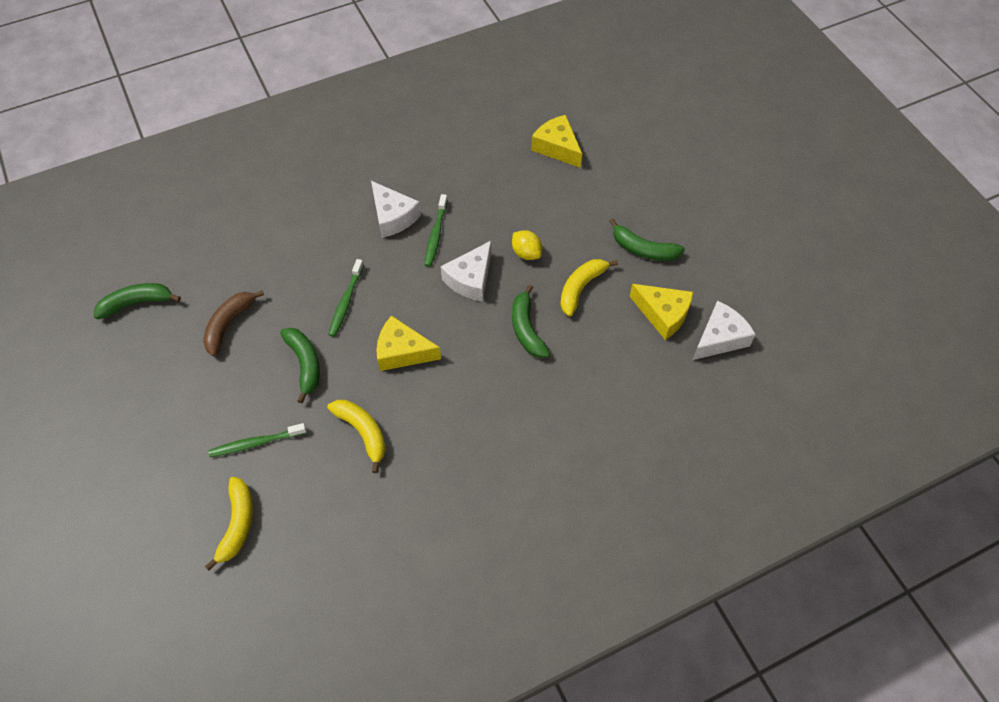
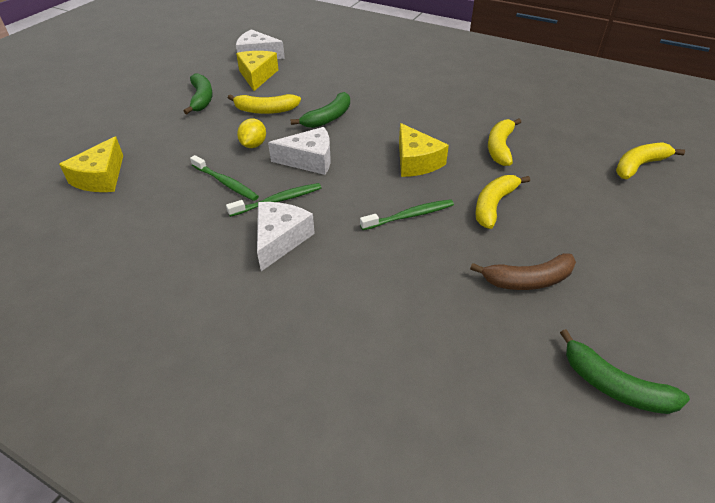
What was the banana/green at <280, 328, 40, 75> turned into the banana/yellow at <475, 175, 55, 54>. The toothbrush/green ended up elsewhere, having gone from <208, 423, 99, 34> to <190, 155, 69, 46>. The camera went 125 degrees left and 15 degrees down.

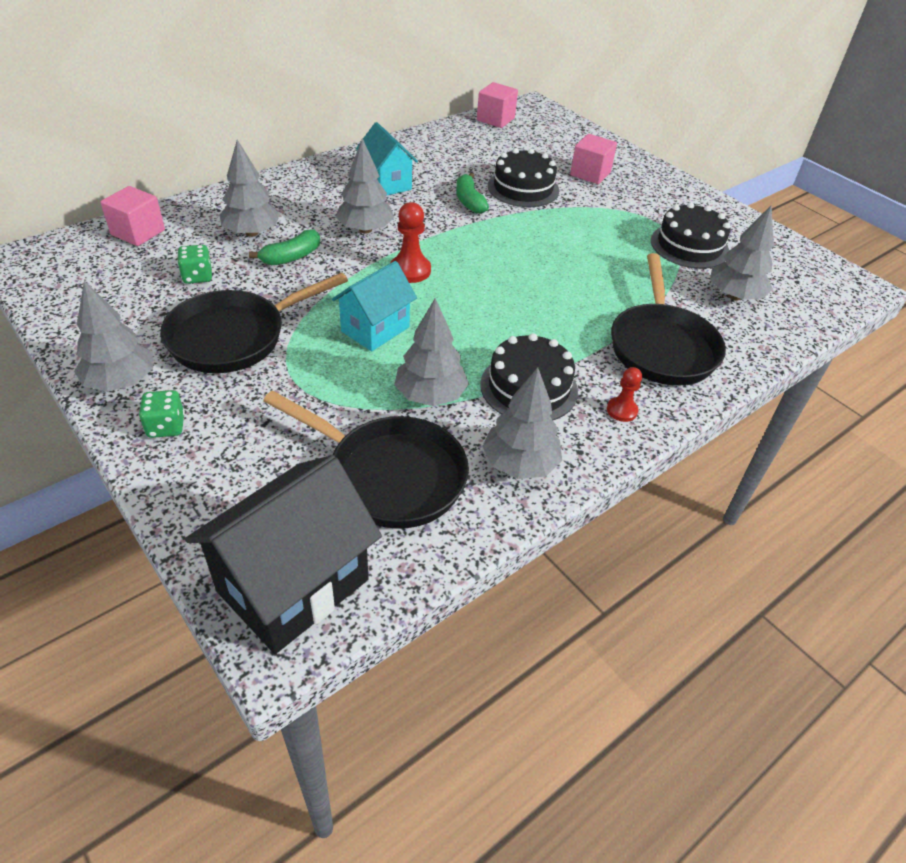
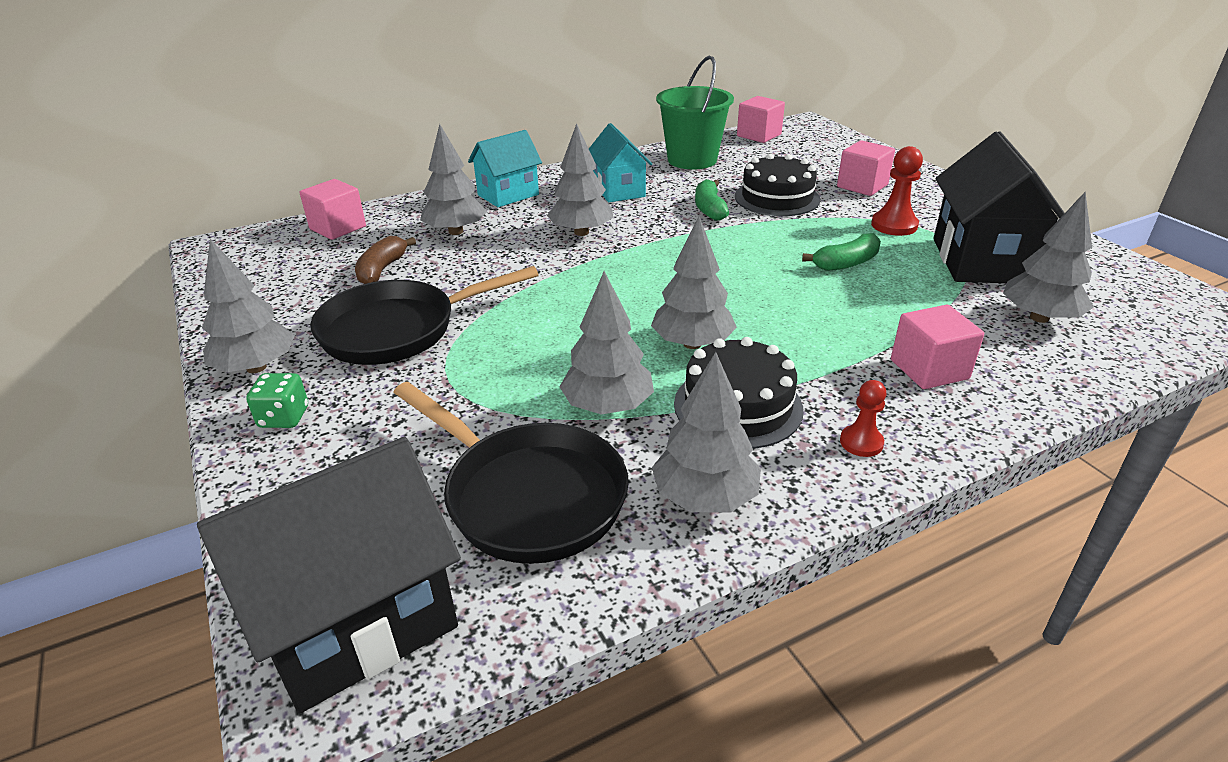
The pawn/red ended up elsewhere, having gone from <390, 202, 41, 81> to <871, 146, 52, 90>. Where the cake/black stood at <651, 202, 80, 67>, the house/black came to stand at <933, 131, 132, 152>. The banana/green ended up elsewhere, having gone from <249, 229, 71, 36> to <802, 233, 79, 38>. Where the dice/green stood at <177, 245, 35, 39>, the banana/brown came to stand at <355, 236, 61, 48>. Where the pan/black stood at <611, 253, 115, 132>, the cube/pink came to stand at <891, 305, 93, 84>. The house/turquoise ended up elsewhere, having gone from <332, 261, 85, 90> to <468, 130, 74, 77>. The second view gained the bucket/green at <656, 56, 78, 113>. The second view gained the tree/grey at <651, 217, 86, 132>. The camera went 15 degrees right and 10 degrees down.

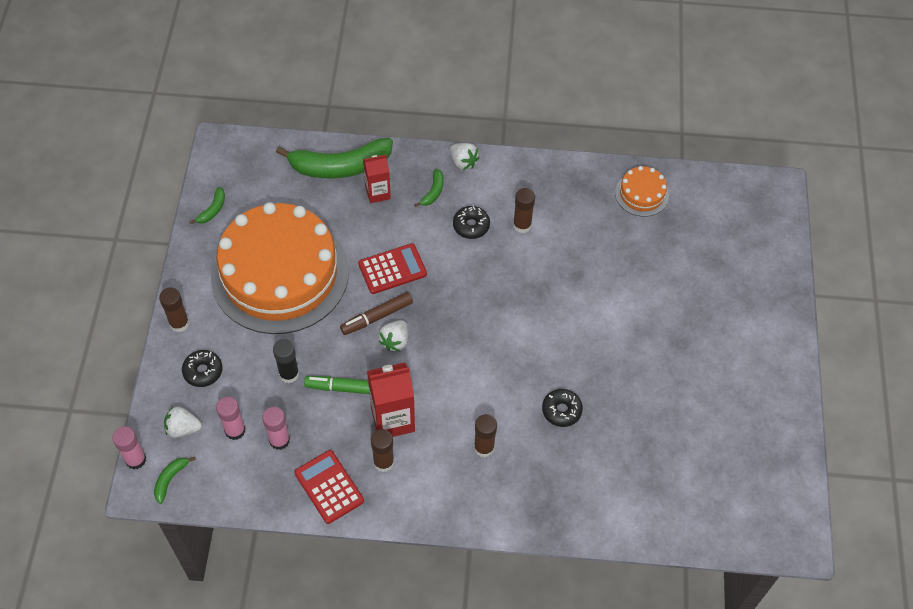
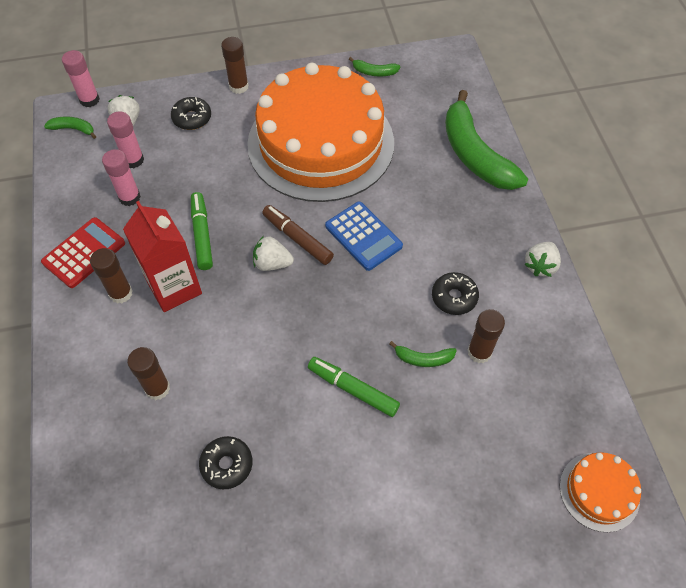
The second view lost the carton/red at <363, 155, 28, 48>. The banana/green ended up elsewhere, having gone from <415, 169, 28, 38> to <389, 341, 68, 26>. What was the calculator/red at <358, 243, 69, 51> turned into the calculator/blue at <325, 201, 78, 70>. The second view lost the glue stick/black at <273, 339, 26, 44>. The second view gained the marker/green at <308, 357, 92, 60>. The camera went 75 degrees right and 0 degrees up.

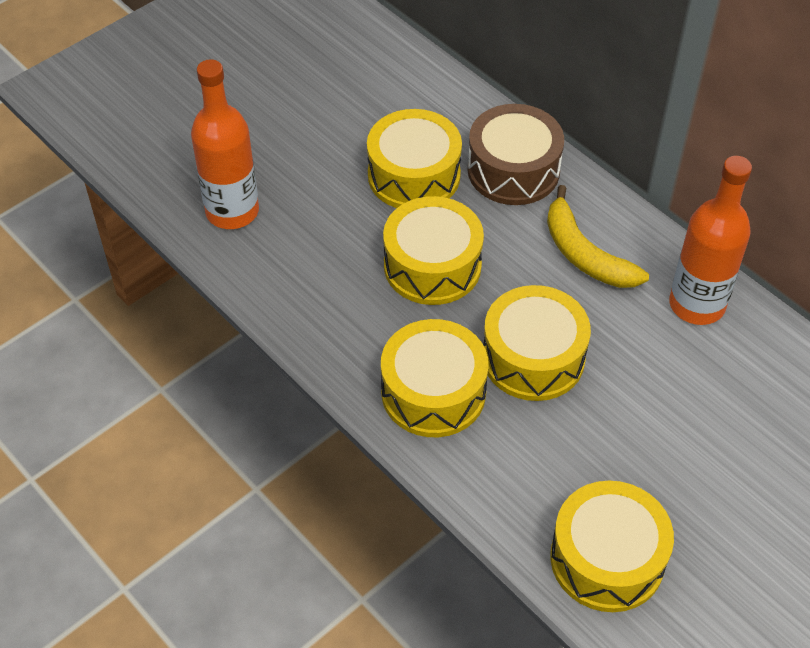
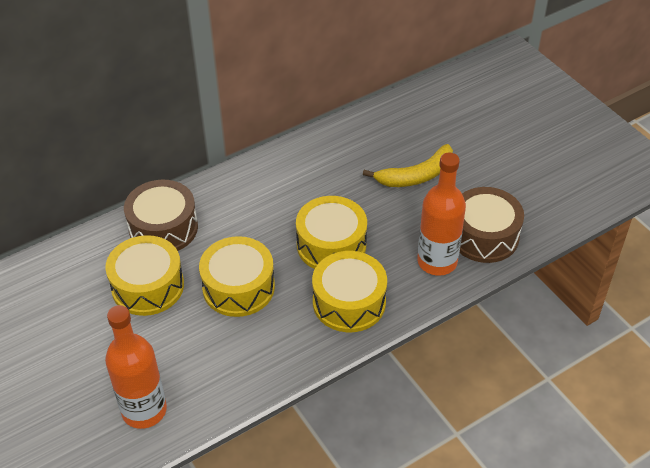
The bottle/orange ended up elsewhere, having gone from <669, 156, 83, 169> to <417, 153, 49, 123>. The banana/yellow ended up elsewhere, having gone from <547, 185, 102, 103> to <363, 144, 90, 43>. What was the drum/yellow at <550, 481, 124, 131> turned into the drum/brown at <460, 187, 64, 76>. The camera went 80 degrees left and 5 degrees down.

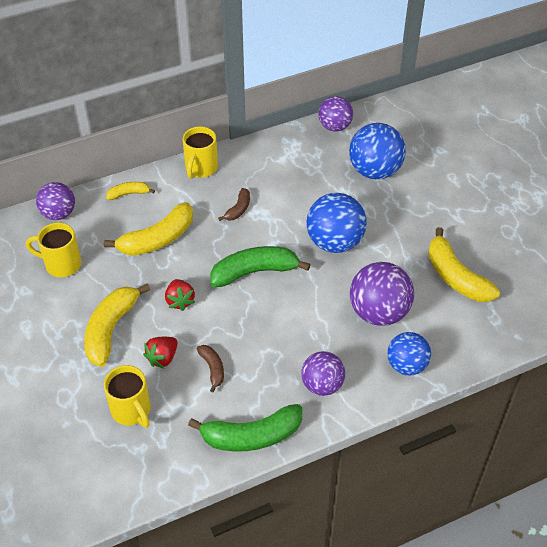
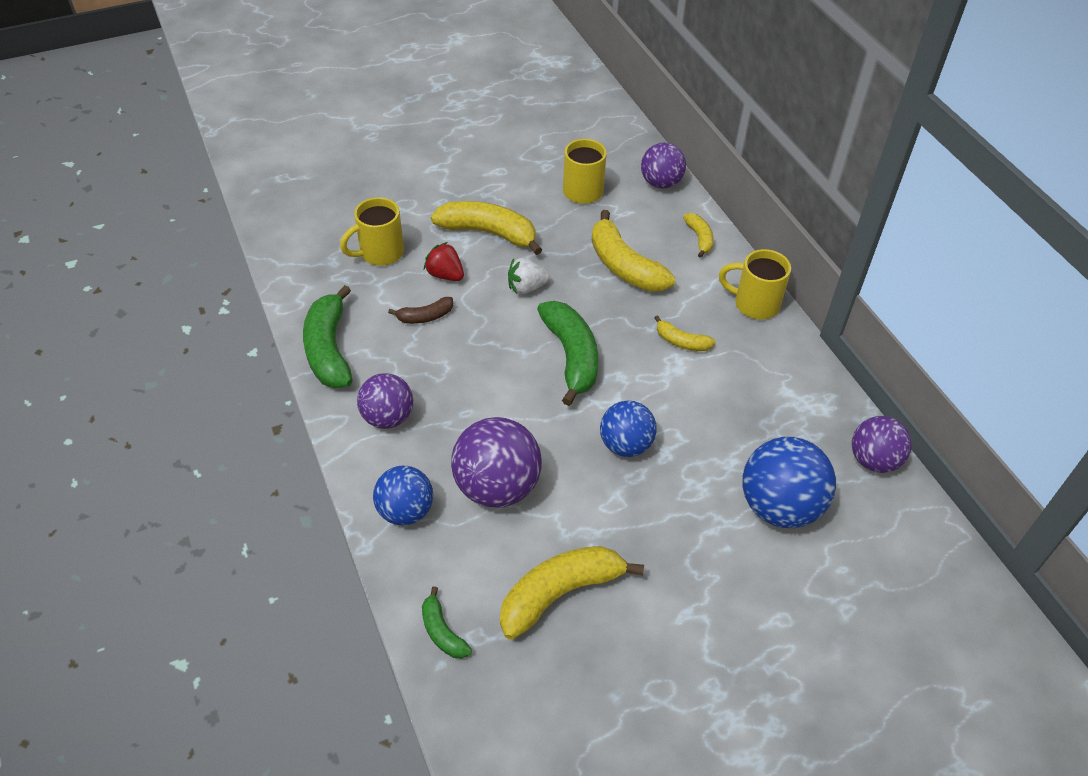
What was the banana/brown at <218, 188, 32, 33> turned into the banana/yellow at <654, 315, 62, 36>. The size of the ball/blue at <306, 193, 61, 60> changed by a factor of 0.65. What was the strawberry/red at <165, 279, 30, 32> turned into the strawberry/white at <508, 258, 42, 36>. The second view gained the banana/green at <422, 586, 50, 73>. The camera went 90 degrees right and 0 degrees up.

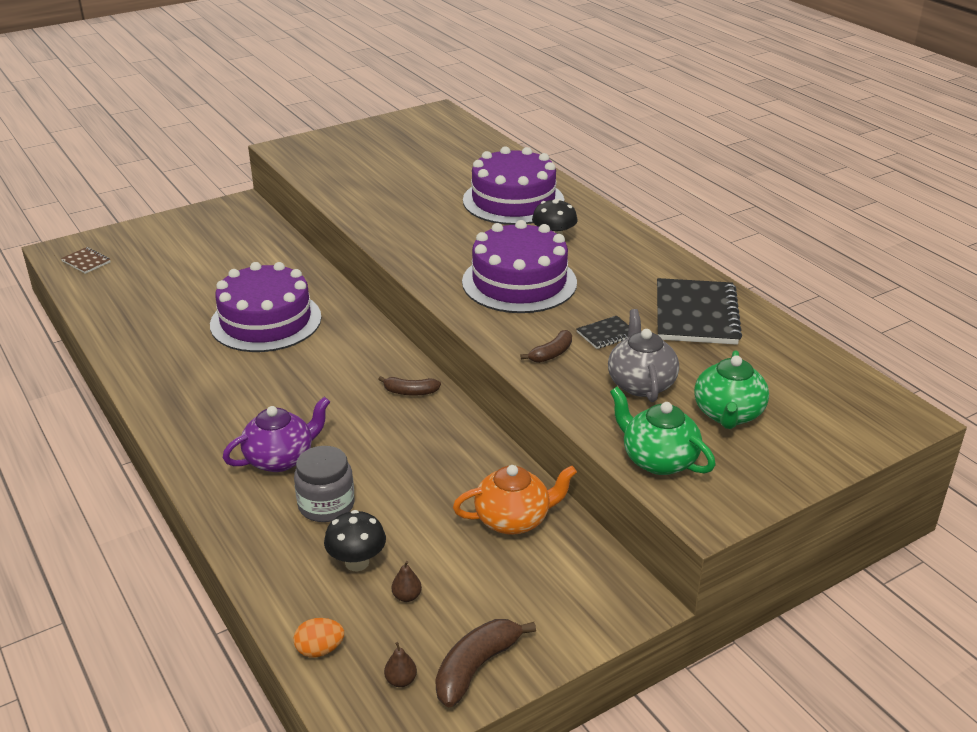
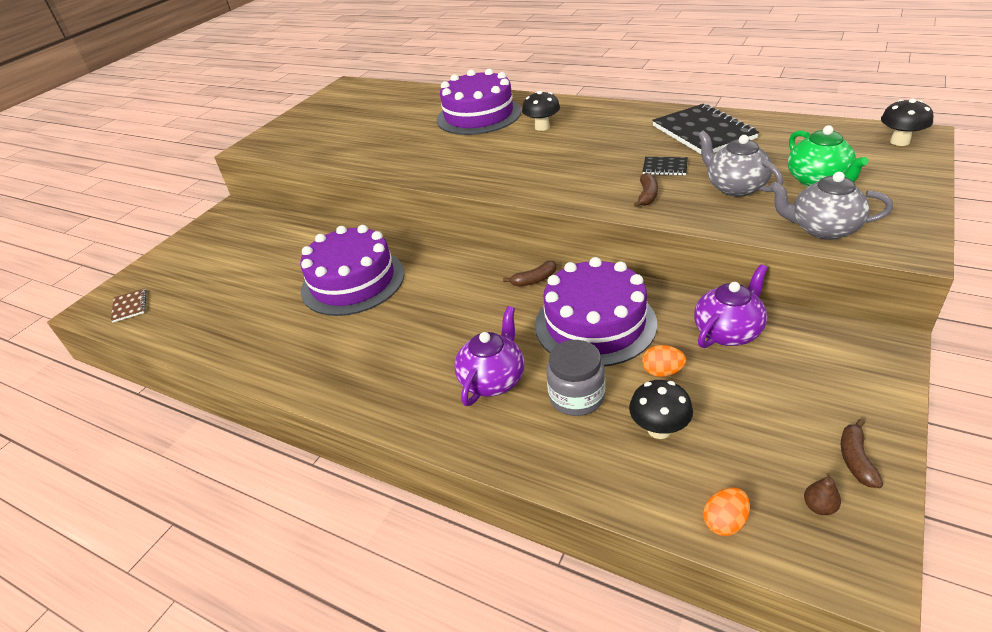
The cake/purple ended up elsewhere, having gone from <462, 220, 115, 93> to <535, 257, 122, 109>. The notebook/brown at <61, 247, 49, 27> ended up facing another way, 60 degrees clockwise from before. The notebook/black at <576, 316, 53, 33> ended up facing another way, 75 degrees clockwise from before. What was the teapot/green at <610, 387, 105, 88> turned into the teapot/grey at <769, 172, 124, 68>. What was the teapot/orange at <453, 465, 124, 70> turned into the teapot/purple at <694, 264, 74, 84>. The second view lost the pear/brown at <392, 561, 30, 41>. The size of the banana/brown at <435, 619, 101, 88> changed by a factor of 0.64. The second view gained the mushroom/black at <881, 99, 53, 47>. The second view gained the egg/orange at <642, 345, 44, 32>. The camera went 25 degrees left and 5 degrees up.

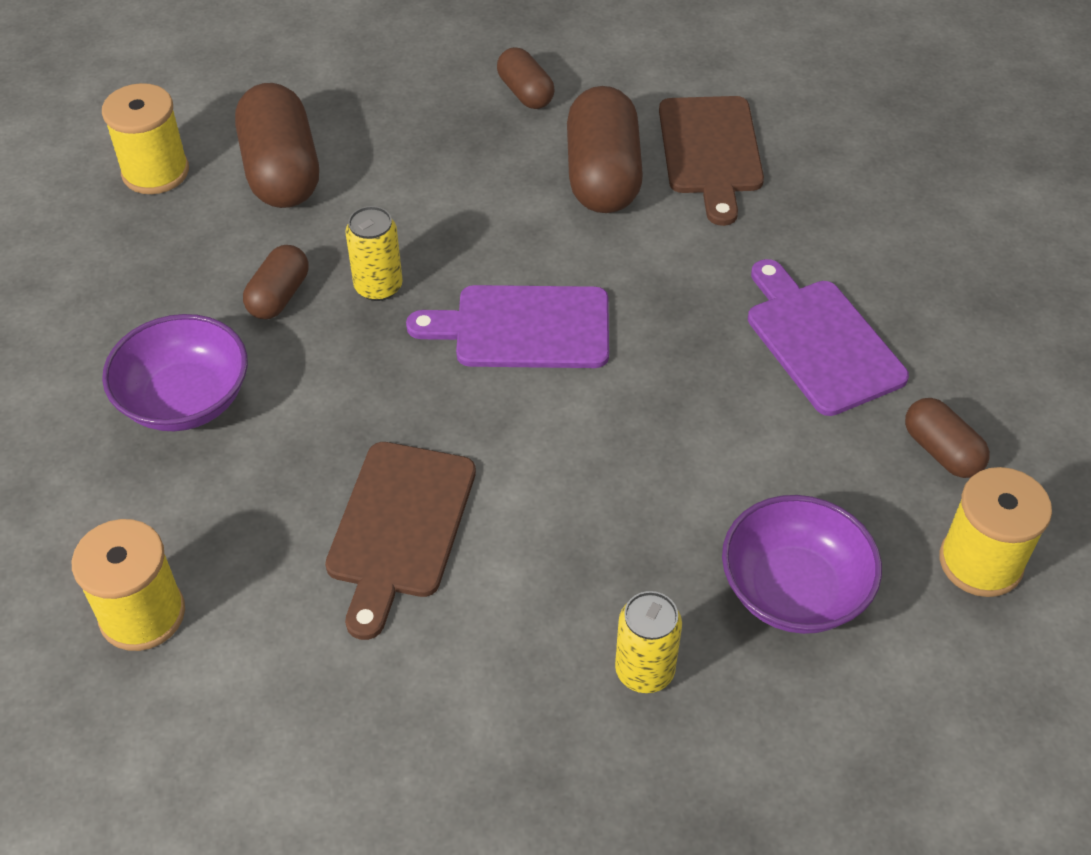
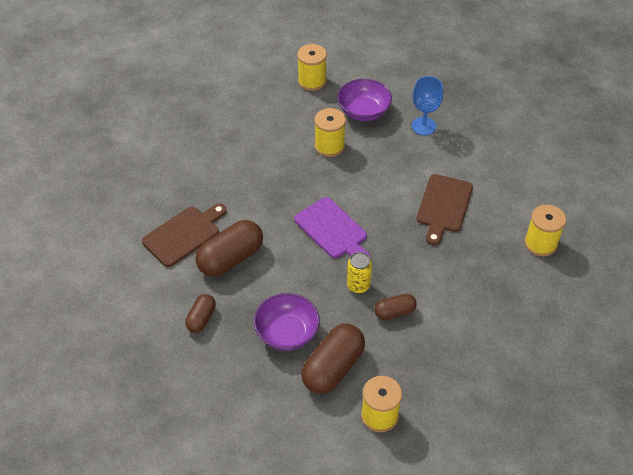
The second view lost the cutting board/purple at <748, 259, 161, 157>. The bowl/purple ended up elsewhere, having gone from <102, 314, 146, 117> to <254, 293, 66, 58>. The second view lost the capsule/brown at <905, 398, 85, 80>. The cutting board/brown at <325, 442, 151, 198> ended up facing another way, 135 degrees clockwise from before. Where the can/yellow stood at <615, 591, 67, 102>, the goblet/blue came to stand at <412, 76, 31, 59>. The second view gained the spool/yellow at <315, 108, 31, 49>. The camera went 130 degrees left and 0 degrees up.

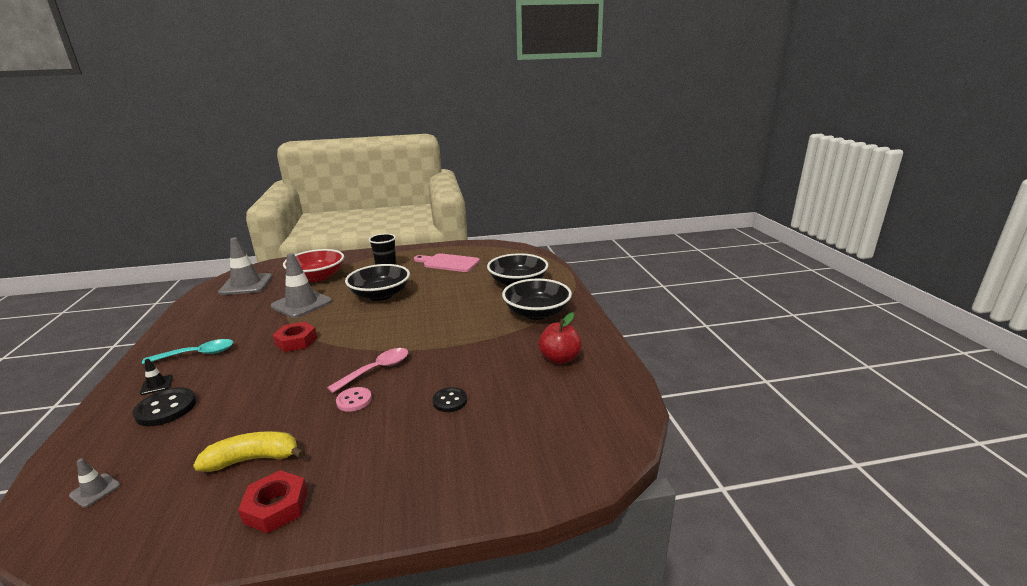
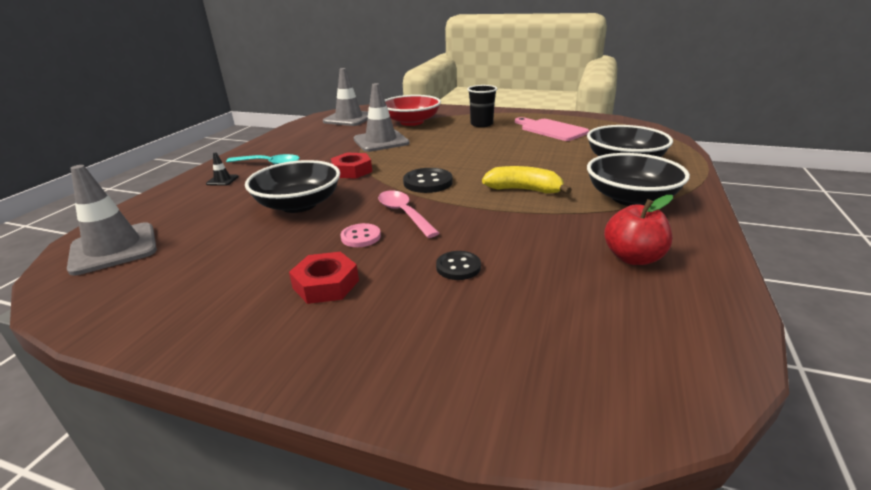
The bowl/black ended up elsewhere, having gone from <345, 264, 65, 37> to <245, 160, 95, 53>. The spoon/pink at <327, 348, 81, 45> ended up facing another way, 105 degrees counterclockwise from before. The button/black ended up elsewhere, having gone from <133, 387, 63, 39> to <403, 168, 50, 25>. The banana/yellow ended up elsewhere, having gone from <193, 431, 112, 41> to <482, 166, 90, 28>. The size of the traffic cone/grey at <69, 459, 52, 49> changed by a factor of 2.31. The nut/red ended up elsewhere, having gone from <238, 470, 70, 63> to <289, 252, 70, 52>. The camera went 30 degrees right and 5 degrees up.

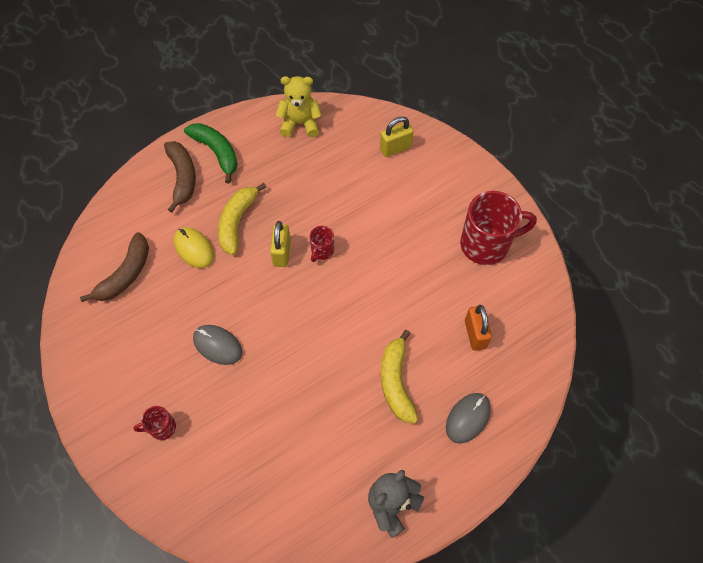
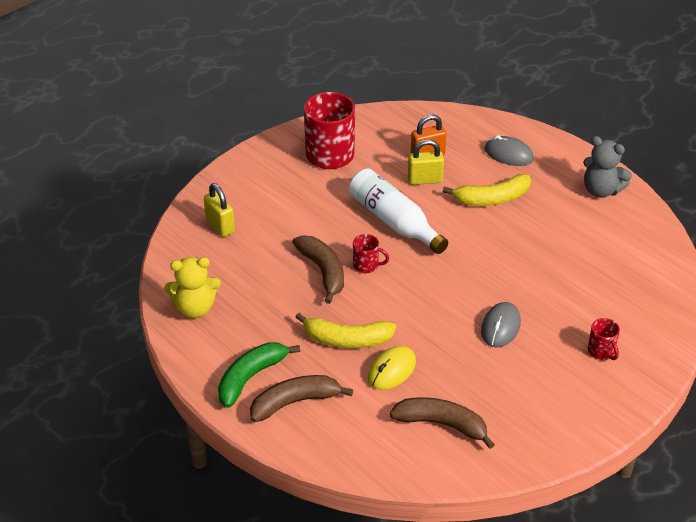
The teddy bear/yellow at <276, 76, 46, 62> ended up facing another way, 90 degrees counterclockwise from before. The padlock/yellow ended up elsewhere, having gone from <270, 221, 21, 46> to <408, 139, 36, 46>. The second view gained the bottle/white at <349, 169, 99, 85>. The second view gained the banana/brown at <292, 235, 52, 69>. The camera went 100 degrees left and 20 degrees down.

